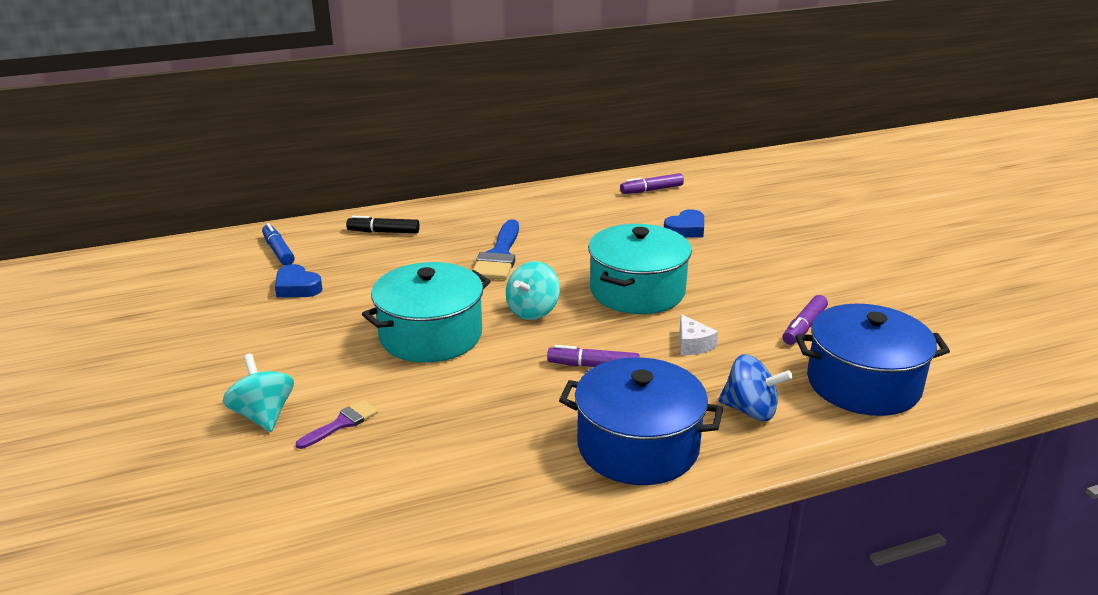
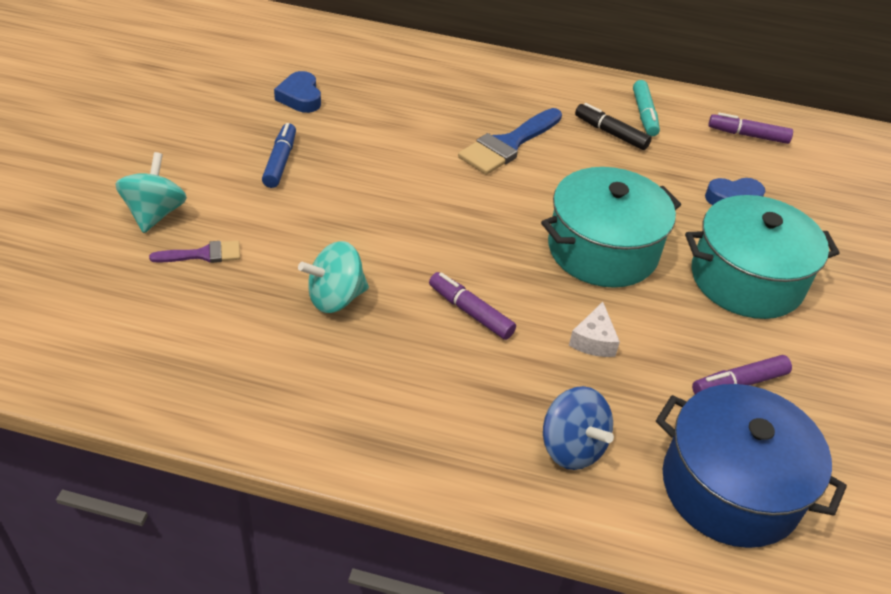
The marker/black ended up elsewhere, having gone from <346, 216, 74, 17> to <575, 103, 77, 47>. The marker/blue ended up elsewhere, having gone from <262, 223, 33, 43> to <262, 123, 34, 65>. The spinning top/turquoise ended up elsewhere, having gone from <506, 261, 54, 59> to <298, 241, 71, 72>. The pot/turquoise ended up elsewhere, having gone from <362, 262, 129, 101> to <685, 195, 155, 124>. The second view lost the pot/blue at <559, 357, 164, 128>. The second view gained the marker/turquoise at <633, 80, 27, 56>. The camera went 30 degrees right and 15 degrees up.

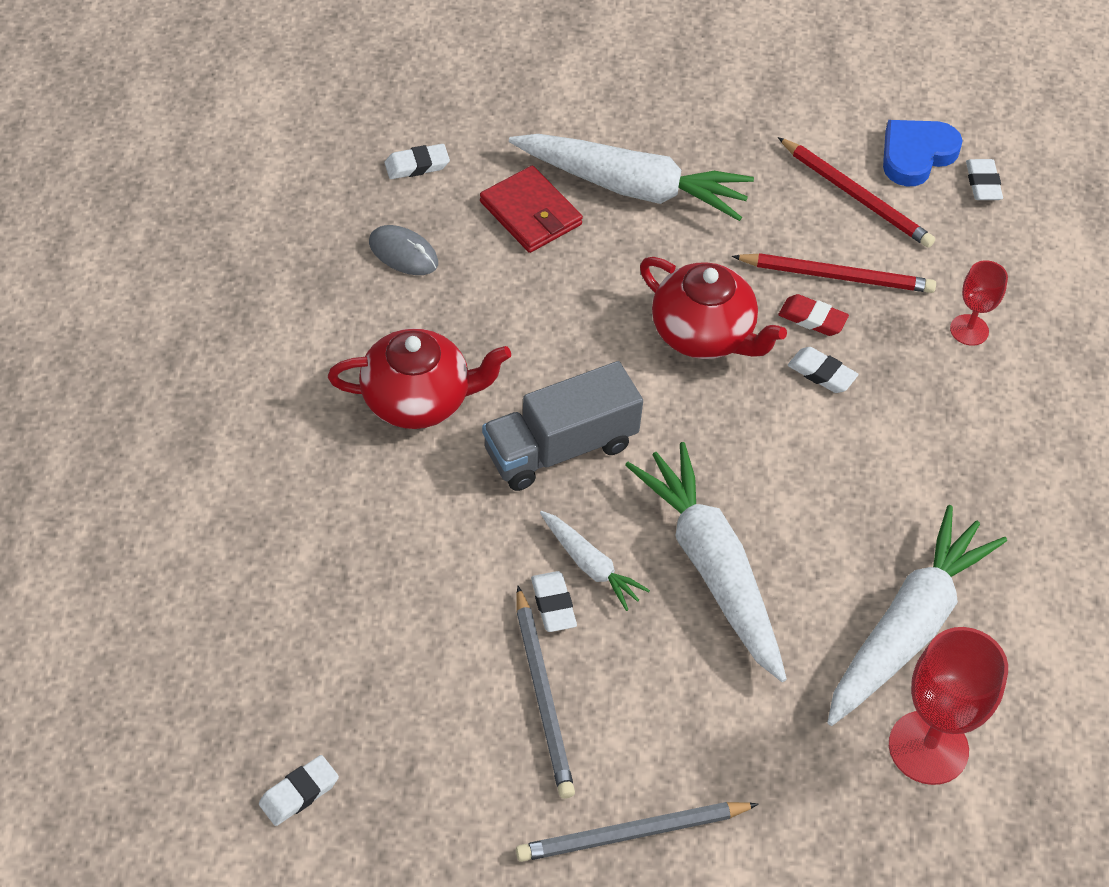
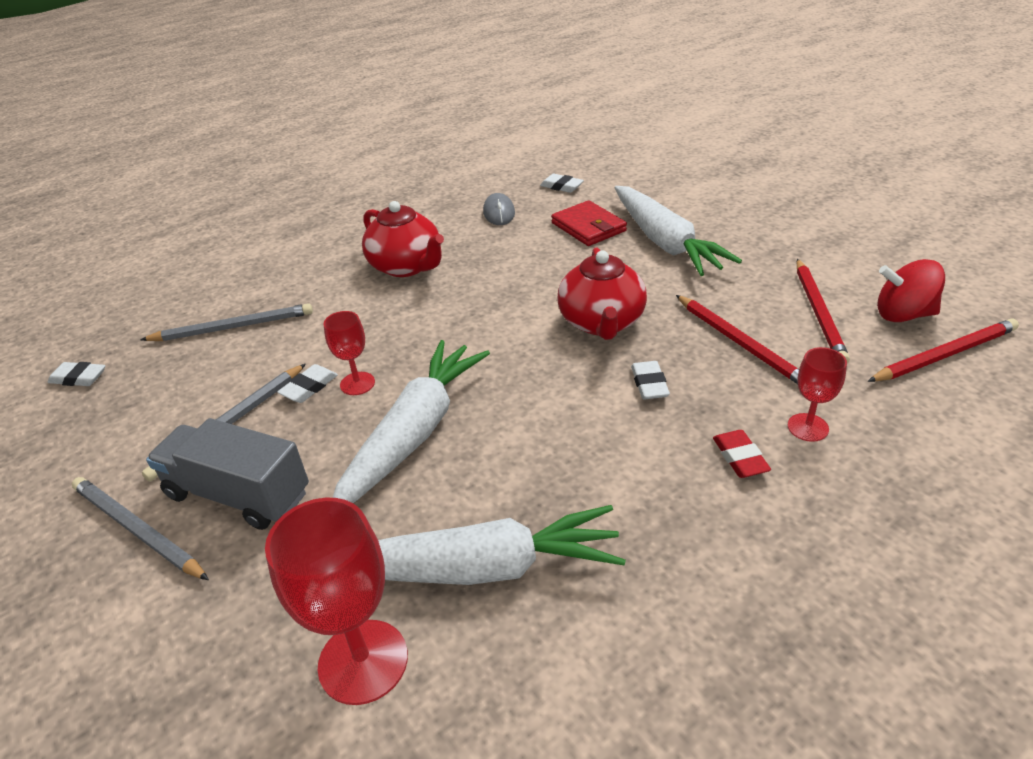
Where the heart/blue stood at <883, 120, 80, 67>, the spinning top/red came to stand at <877, 259, 68, 63>. Where the eraser/white stood at <966, 159, 37, 41>, the pencil/red came to stand at <867, 318, 152, 64>. The wallet/red at <480, 166, 103, 87> ended up facing another way, 45 degrees counterclockwise from before. The eraser/red ended up elsewhere, having gone from <778, 294, 71, 42> to <713, 430, 58, 48>. The truck/grey ended up elsewhere, having gone from <482, 361, 161, 130> to <146, 418, 163, 112>. Where the carrot/white stood at <540, 511, 110, 100>, the goblet/red came to stand at <323, 311, 52, 84>. The second view gained the pencil/grey at <140, 303, 173, 38>. The camera went 55 degrees right and 15 degrees down.

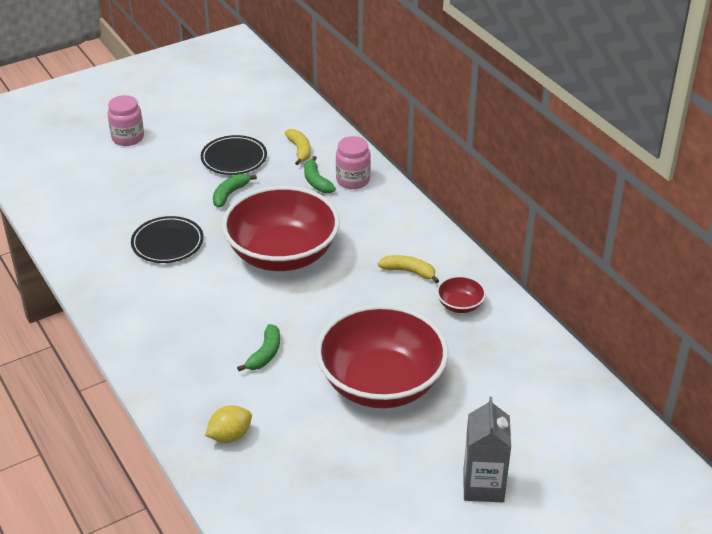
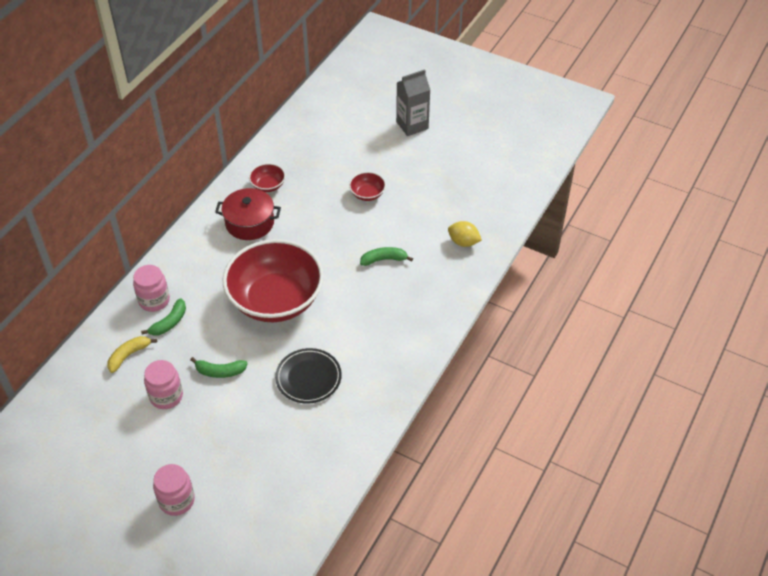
Where the plate/black stood at <201, 135, 66, 40>, the jar/pink came to stand at <144, 360, 39, 49>. Where the banana/yellow stood at <378, 255, 61, 28>, the pot/red came to stand at <215, 188, 66, 52>. The size of the bowl/red at <316, 305, 132, 103> changed by a factor of 0.41. The camera went 120 degrees left and 10 degrees up.

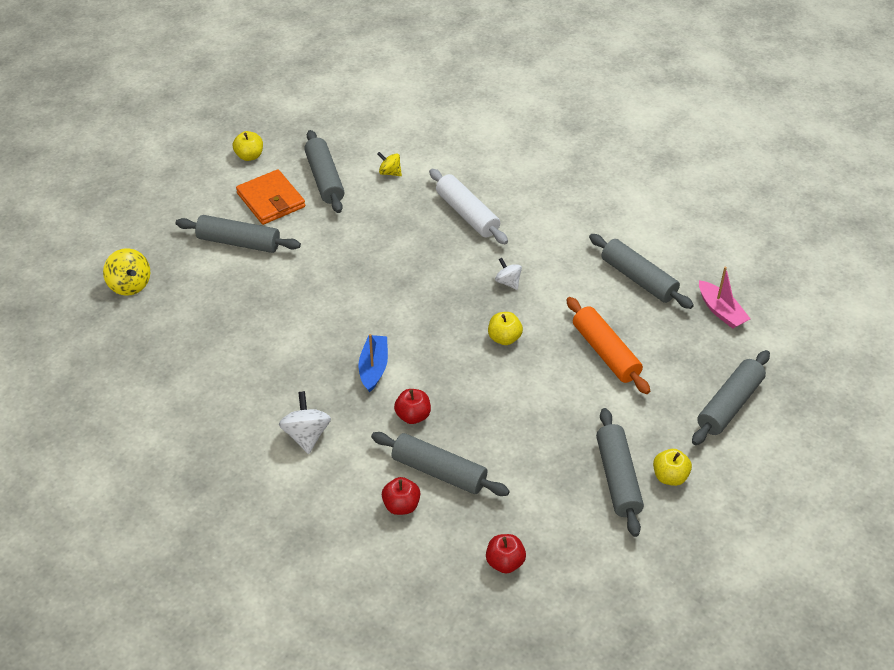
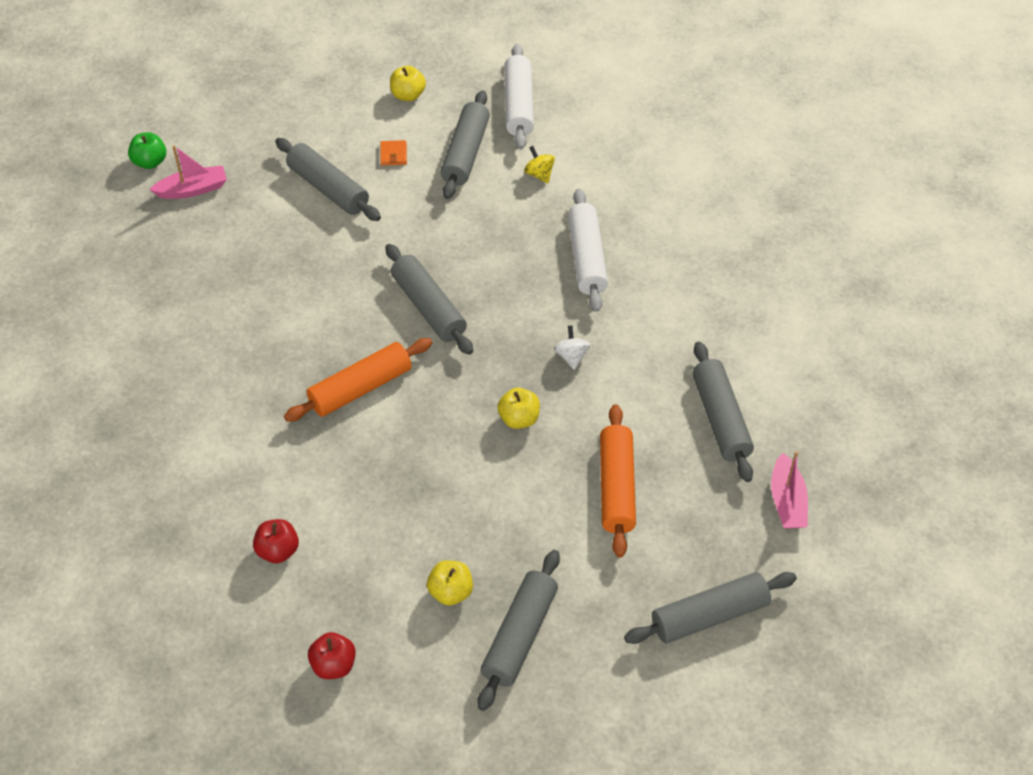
The size of the wallet/orange at <236, 169, 69, 56> changed by a factor of 0.45. Where the spinning top/yellow stood at <103, 248, 47, 48>, the boat/pink came to stand at <149, 145, 78, 54>. Where the boat/blue stood at <358, 334, 30, 59>, the rolling pin/orange came to stand at <284, 338, 148, 84>. The second view lost the apple/red at <394, 389, 37, 35>. The second view lost the spinning top/white at <279, 391, 52, 63>. The rolling pin/grey ended up elsewhere, having gone from <371, 432, 139, 64> to <385, 244, 88, 111>. The apple/yellow ended up elsewhere, having gone from <653, 449, 39, 37> to <427, 560, 46, 46>. The second view gained the rolling pin/white at <504, 44, 30, 106>. The second view gained the apple/green at <128, 132, 38, 37>. The camera went 30 degrees right and 5 degrees up.

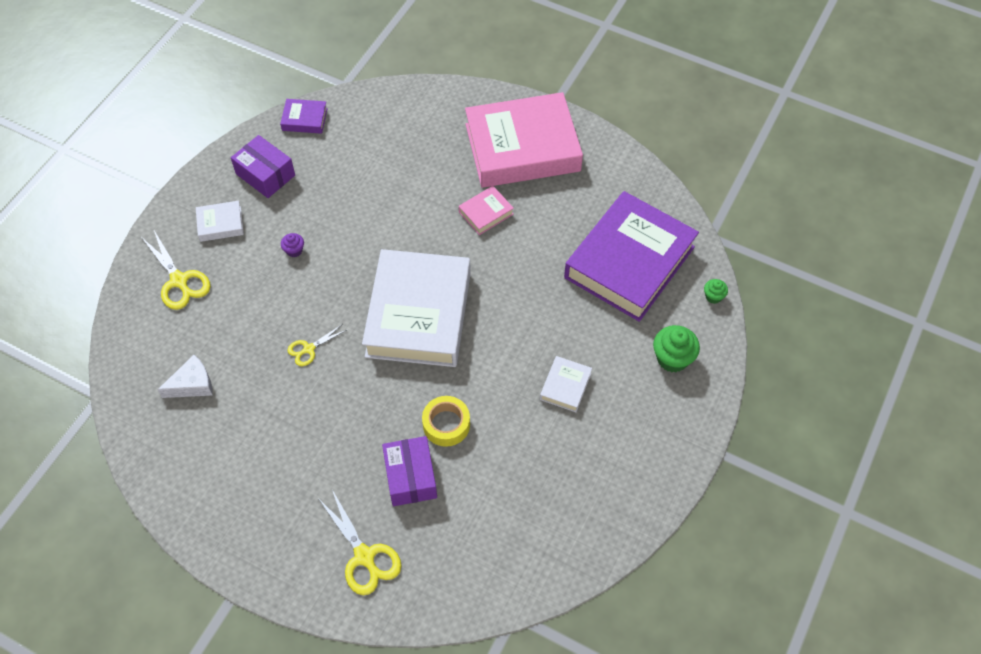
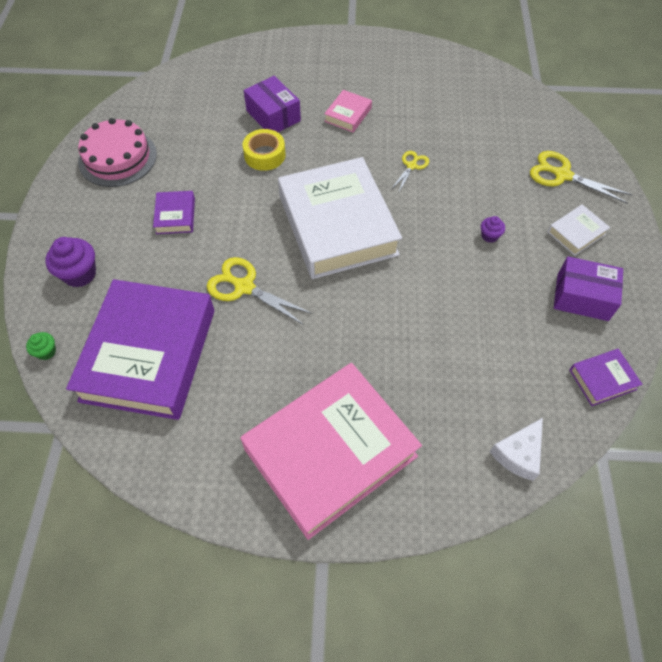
The book/pink ended up elsewhere, having gone from <459, 186, 55, 49> to <324, 90, 48, 42>. What was the cupcake/green at <653, 325, 47, 47> turned into the cupcake/purple at <45, 237, 51, 50>. The cheese/white ended up elsewhere, having gone from <158, 355, 55, 43> to <490, 418, 53, 63>. What was the book/white at <540, 356, 52, 56> turned into the book/purple at <153, 191, 42, 43>. The scissors/yellow ended up elsewhere, having gone from <318, 490, 83, 105> to <207, 257, 106, 68>. The second view gained the cake/pink at <78, 118, 79, 69>. The camera went 155 degrees right and 0 degrees up.

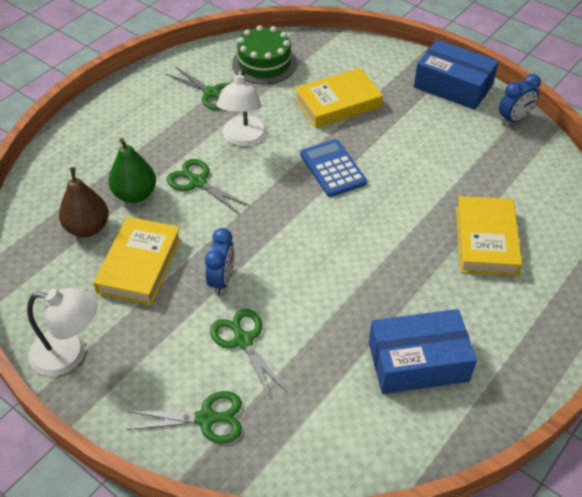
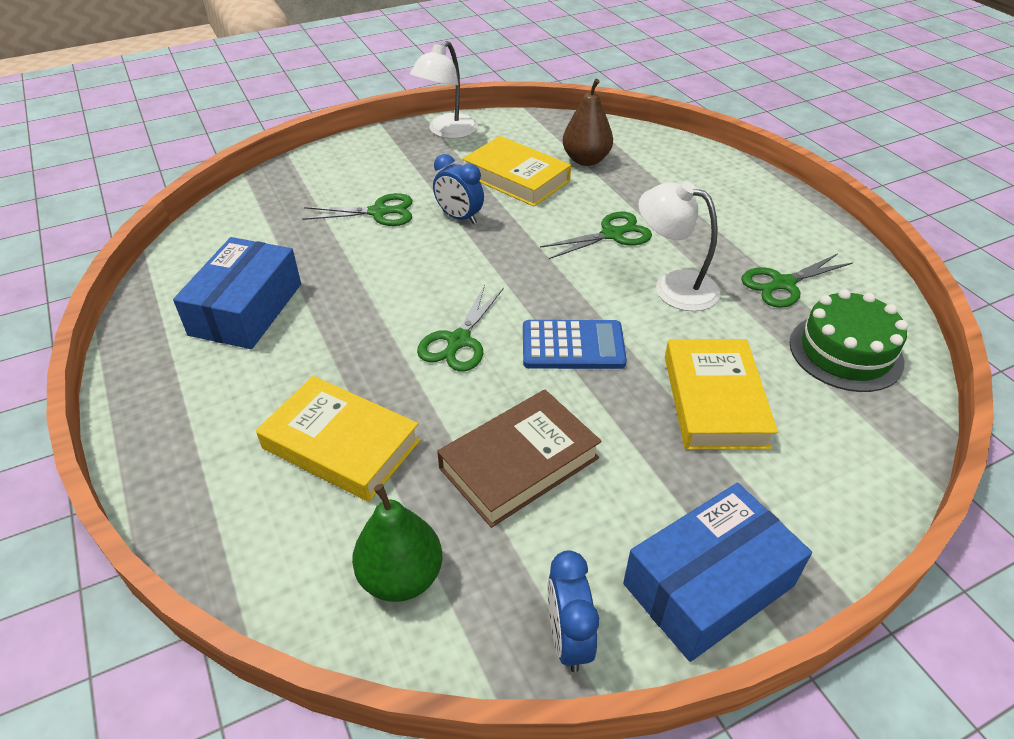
The pear/green ended up elsewhere, having gone from <109, 138, 47, 65> to <352, 484, 90, 118>. The scissors/green ended up elsewhere, having gone from <126, 391, 116, 52> to <417, 285, 87, 86>. The second view gained the book/brown at <437, 390, 165, 138>. The camera went 115 degrees right and 5 degrees down.

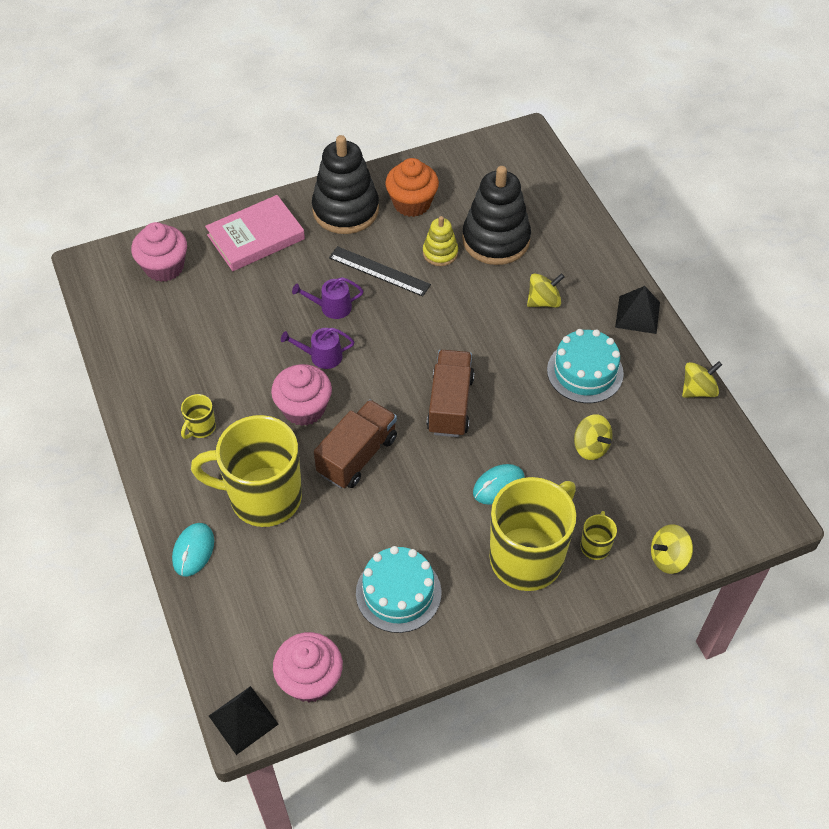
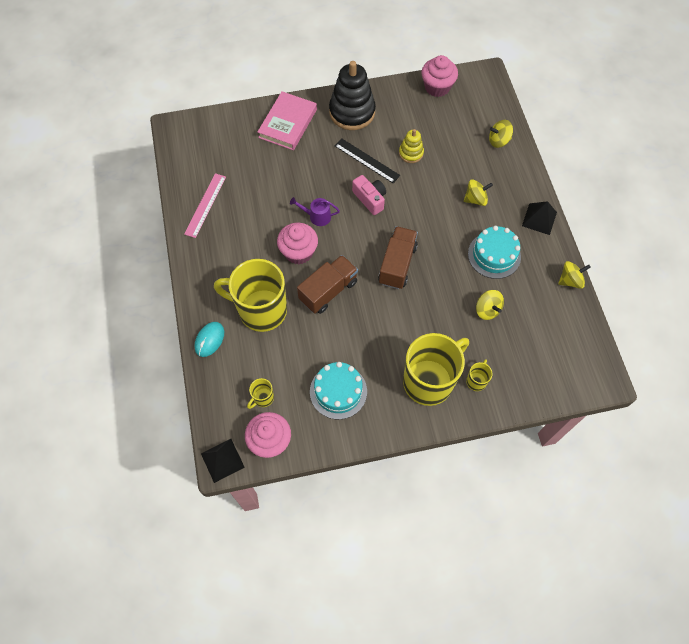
The second view lost the cupcake/orange at <385, 158, 54, 59>. The second view lost the stacking toy/black at <462, 166, 69, 99>. The book/pink at <205, 195, 100, 76> ended up facing another way, 45 degrees counterclockwise from before. The cupcake/pink ended up elsewhere, having gone from <131, 222, 56, 60> to <422, 55, 36, 42>. The second view lost the watering can/purple at <292, 277, 71, 42>. The mug/yellow ended up elsewhere, having gone from <181, 394, 35, 45> to <247, 378, 27, 31>. The second view lost the mouse/turquoise at <473, 464, 52, 41>. The spinning top/yellow ended up elsewhere, having gone from <651, 524, 42, 50> to <489, 120, 24, 28>. The second view gained the ruler/pink at <184, 173, 42, 65>. The second view gained the camera/pink at <352, 175, 34, 40>. The camera went 10 degrees right and 10 degrees up.

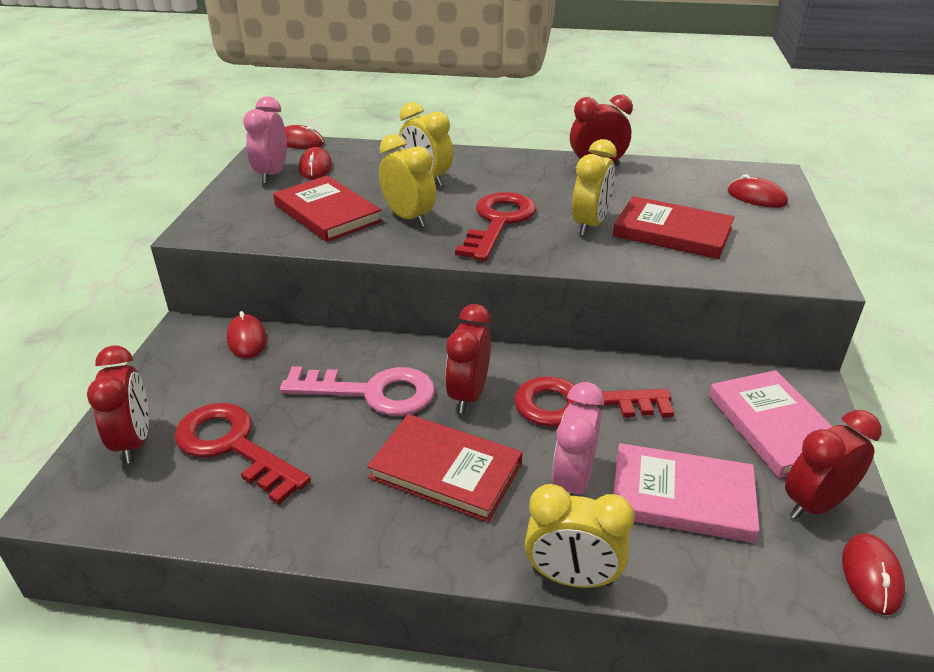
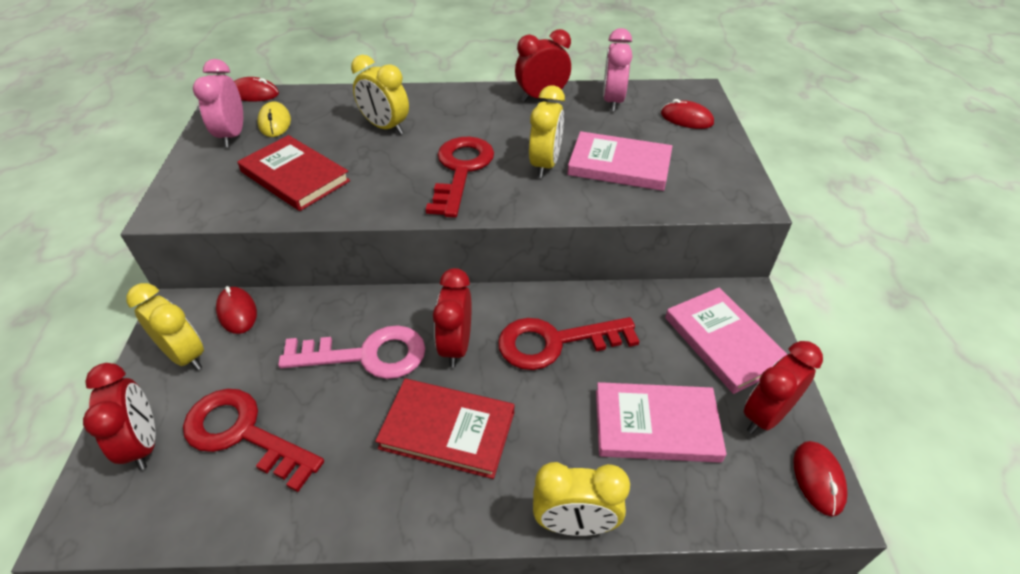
The clock/yellow ended up elsewhere, having gone from <379, 134, 57, 93> to <127, 283, 77, 87>. What was the mouse/red at <299, 147, 33, 32> turned into the mouse/yellow at <257, 102, 34, 35>. What was the book/red at <613, 196, 121, 63> turned into the book/pink at <567, 131, 105, 60>. The clock/pink ended up elsewhere, having gone from <552, 382, 52, 114> to <603, 28, 29, 84>. The camera went 10 degrees left and 10 degrees up.

